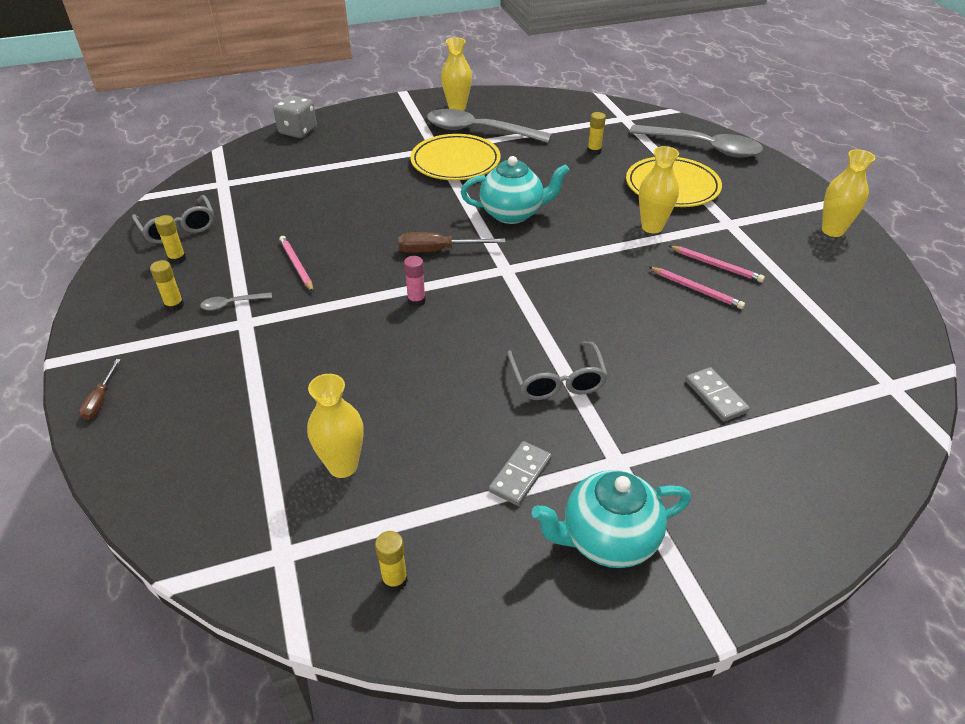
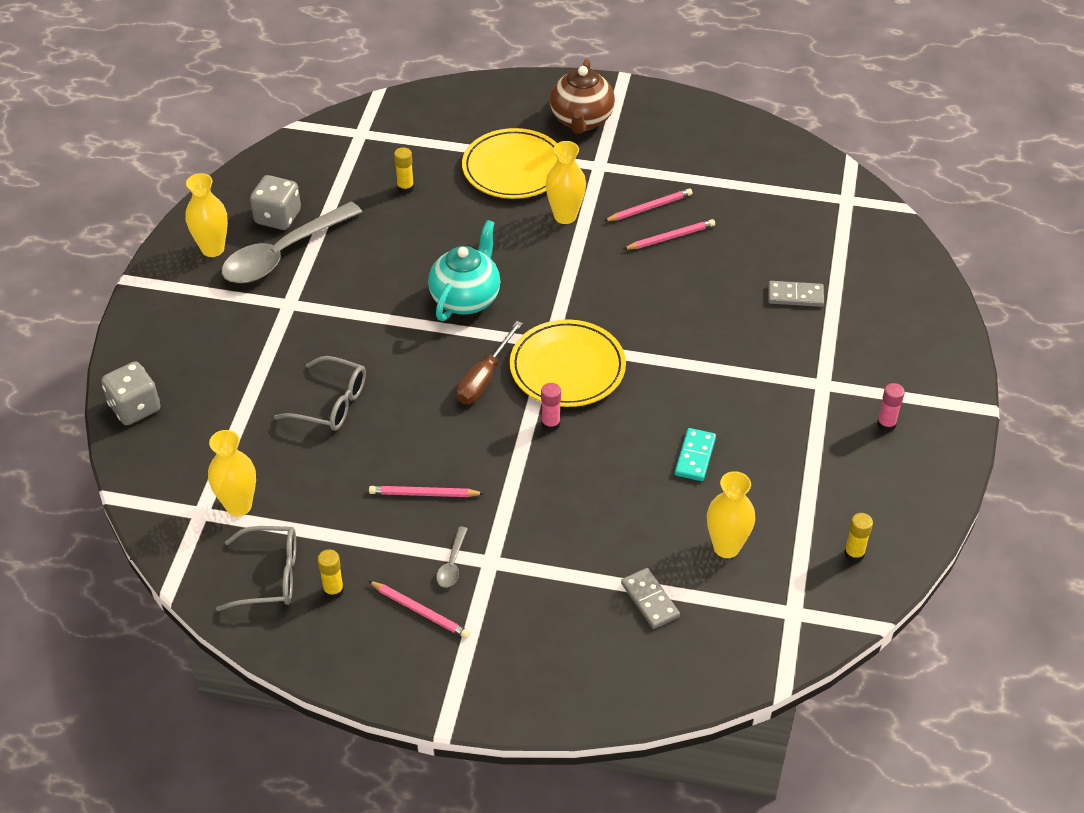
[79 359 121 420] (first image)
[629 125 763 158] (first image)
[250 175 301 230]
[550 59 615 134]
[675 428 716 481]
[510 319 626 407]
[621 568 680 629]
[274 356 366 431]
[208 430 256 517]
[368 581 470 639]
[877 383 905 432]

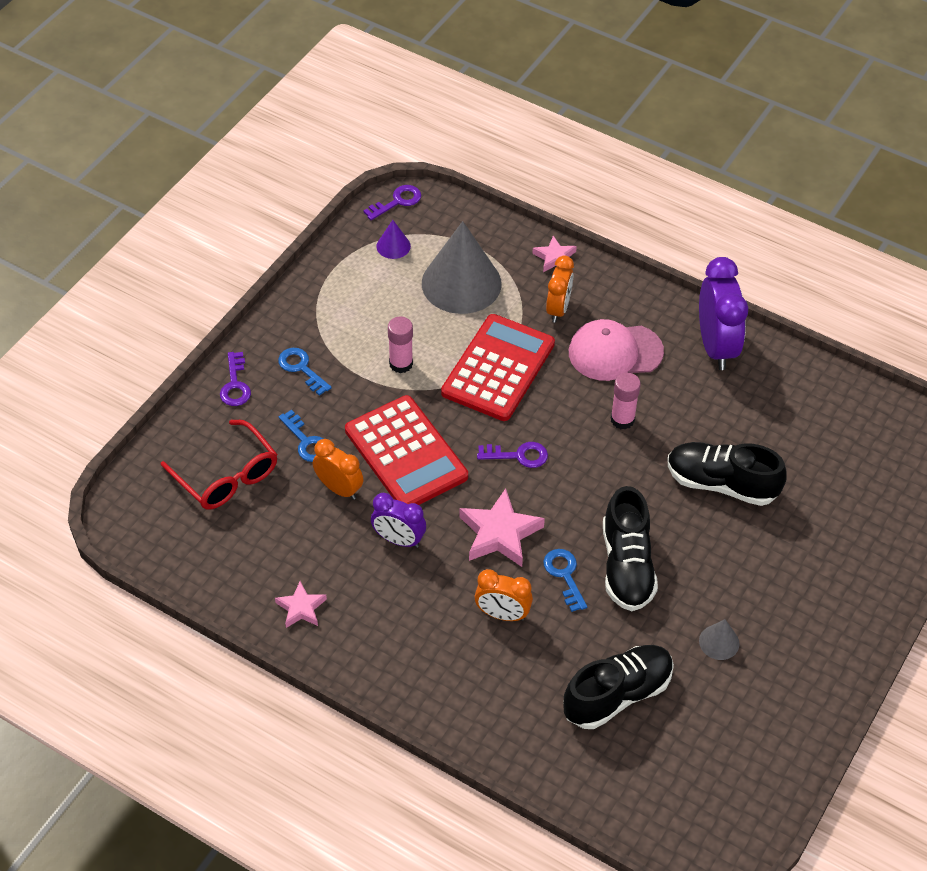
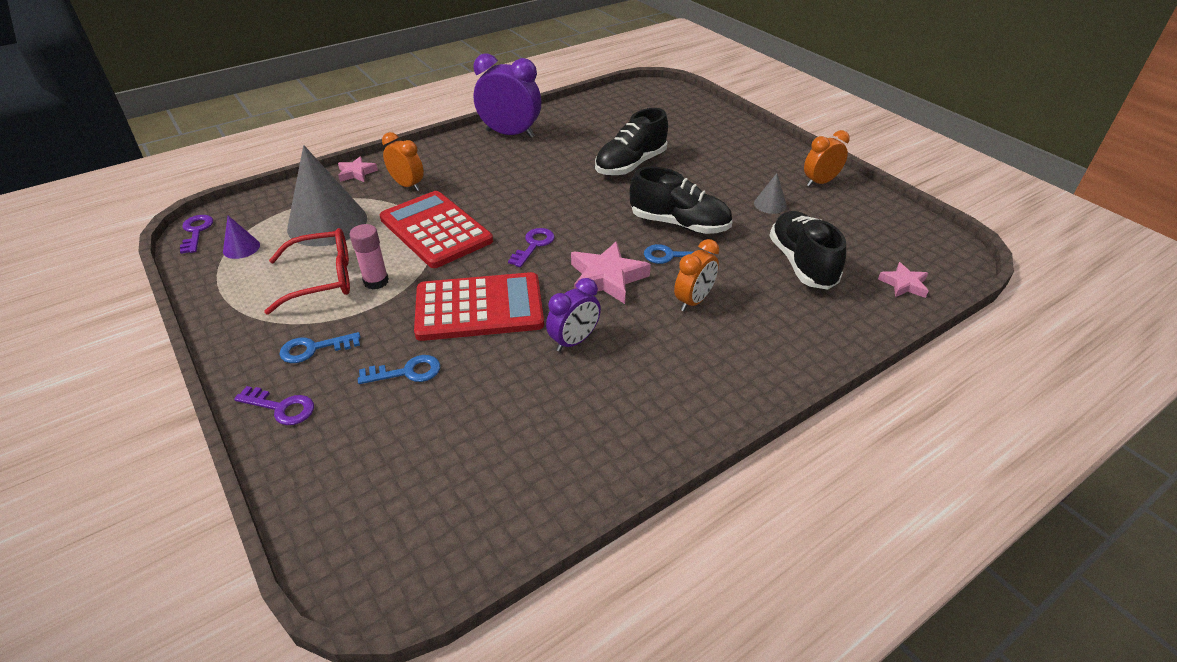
[569 319 664 381] (first image)
[611 373 641 430] (first image)
[264 228 350 315]
[878 262 928 298]
[804 130 850 187]

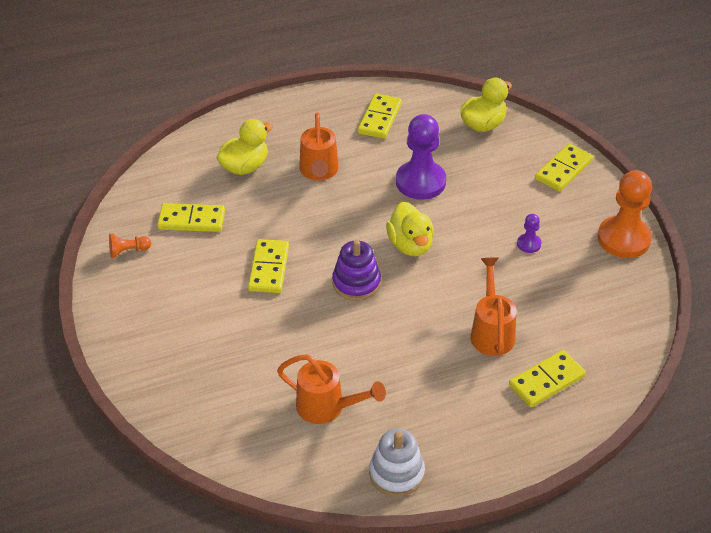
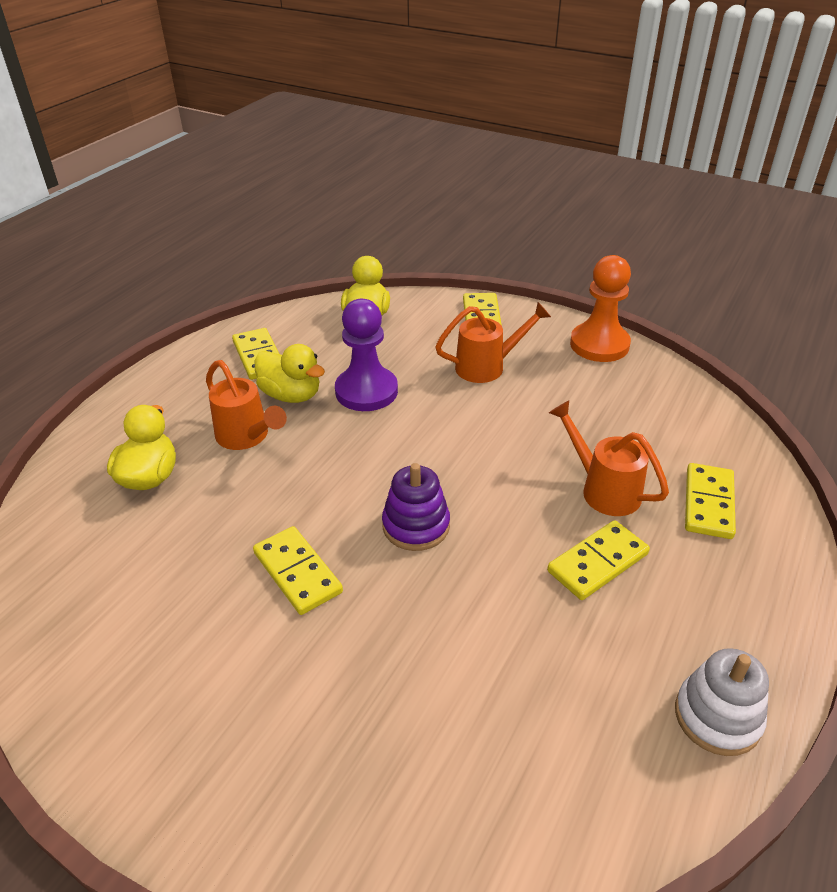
[109 233 151 258] (first image)
[517 214 541 253] (first image)
[547 520 650 600]
[435 302 551 383]
[254 344 325 403]

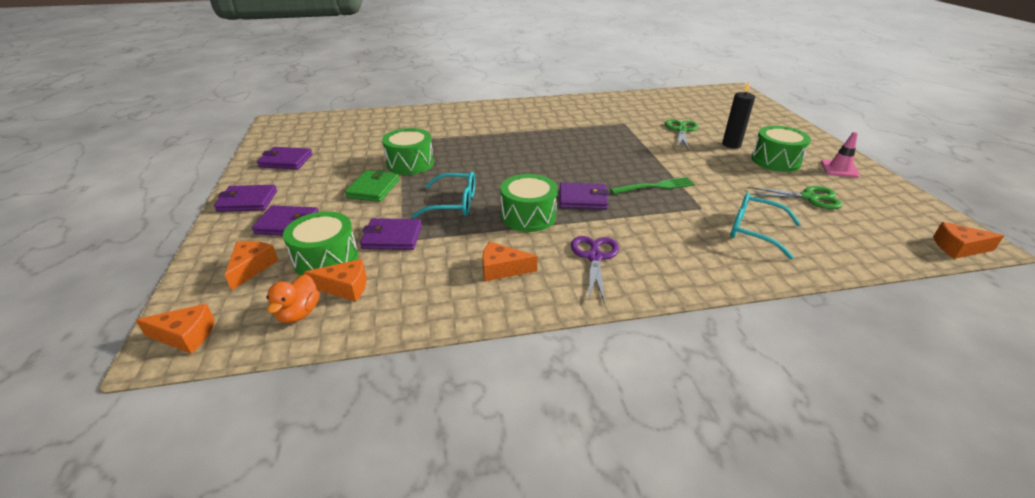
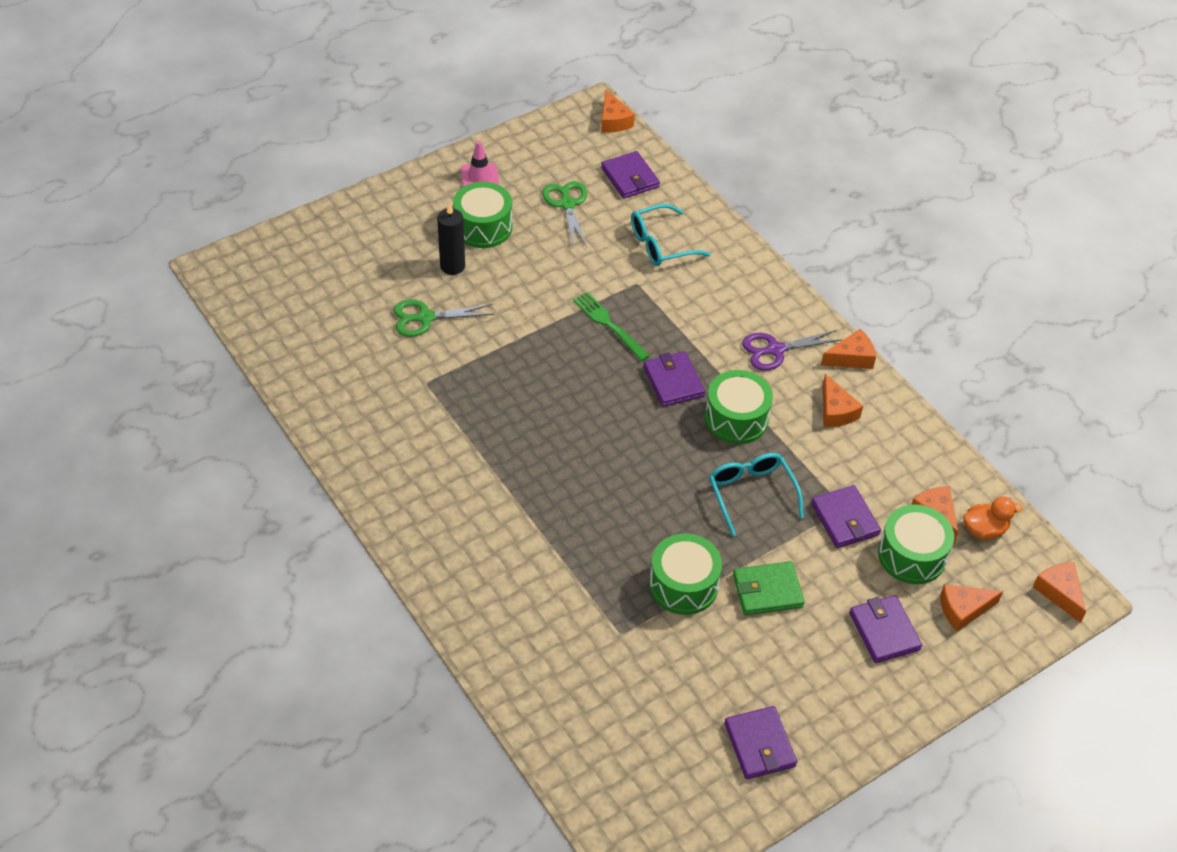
[821 329 876 369]
[601 151 660 199]
[631 204 711 266]

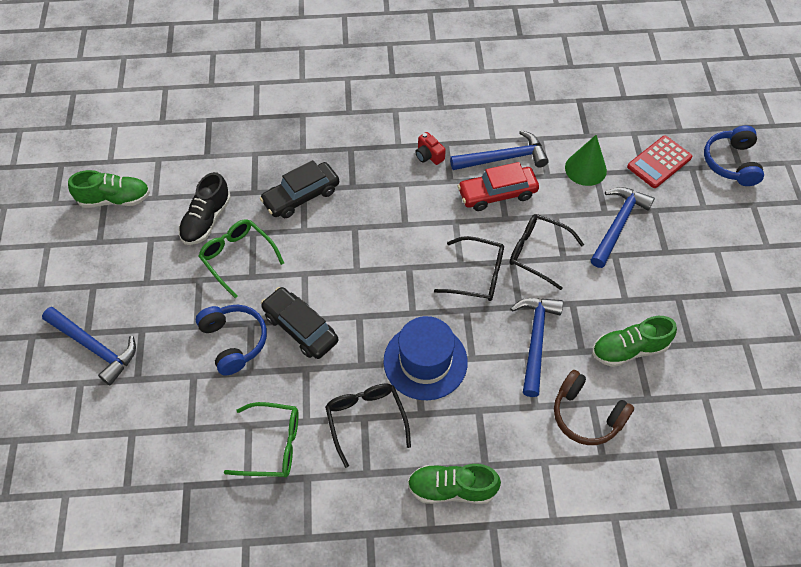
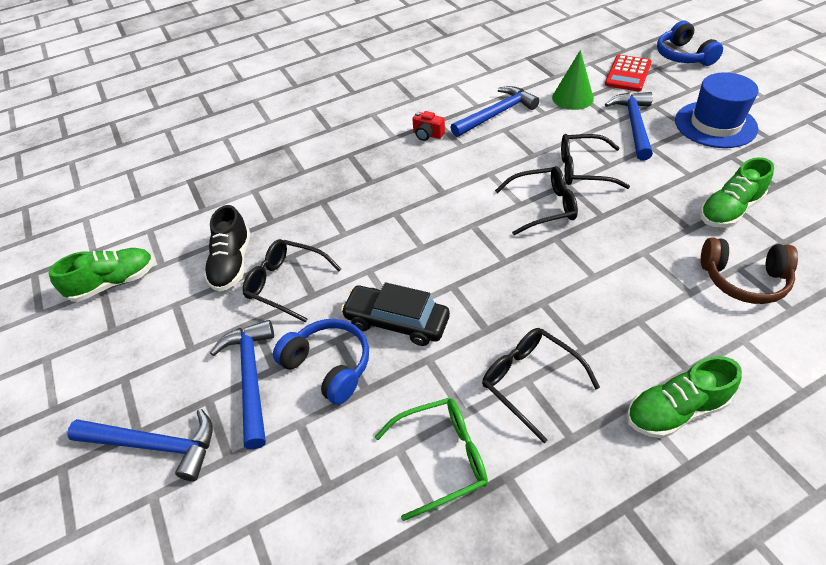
[260 160 339 218] (first image)
[457 162 539 211] (first image)
[675 72 759 148]
[210 320 274 449]
[243 239 341 323]

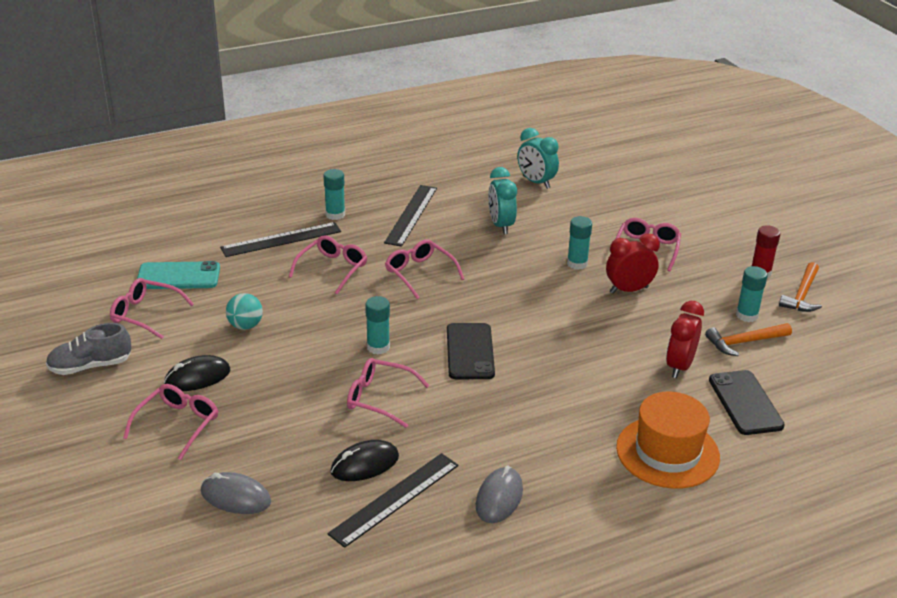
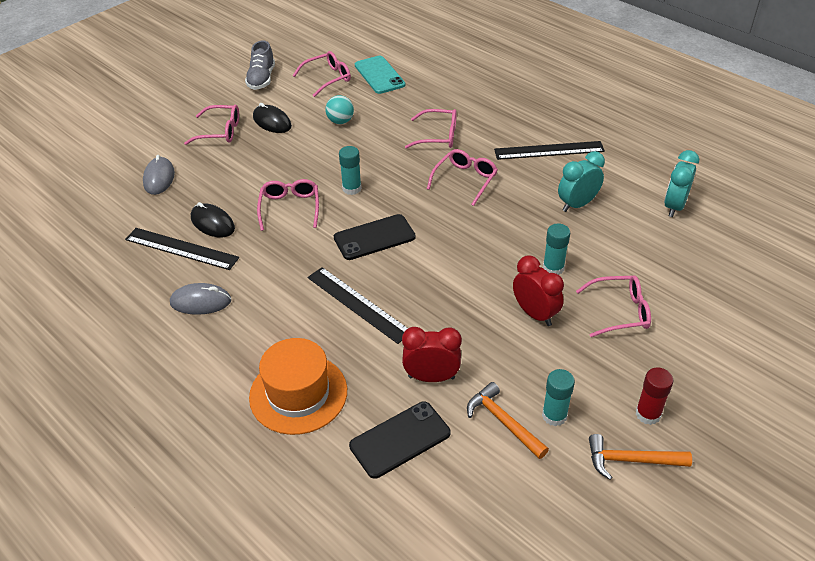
[323 169 345 220] (first image)
[308 267 408 344]
[245 40 275 90]
[293 51 351 97]

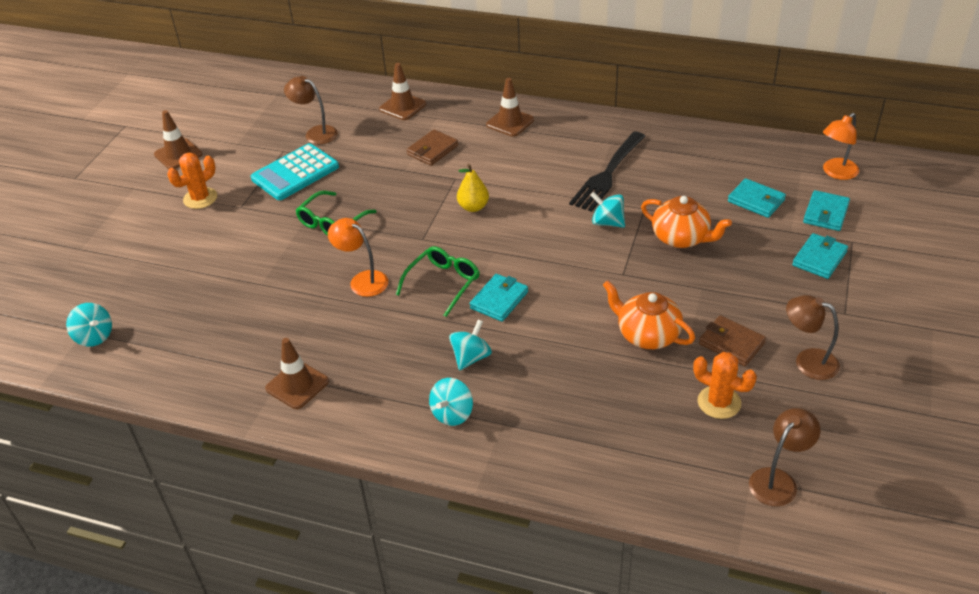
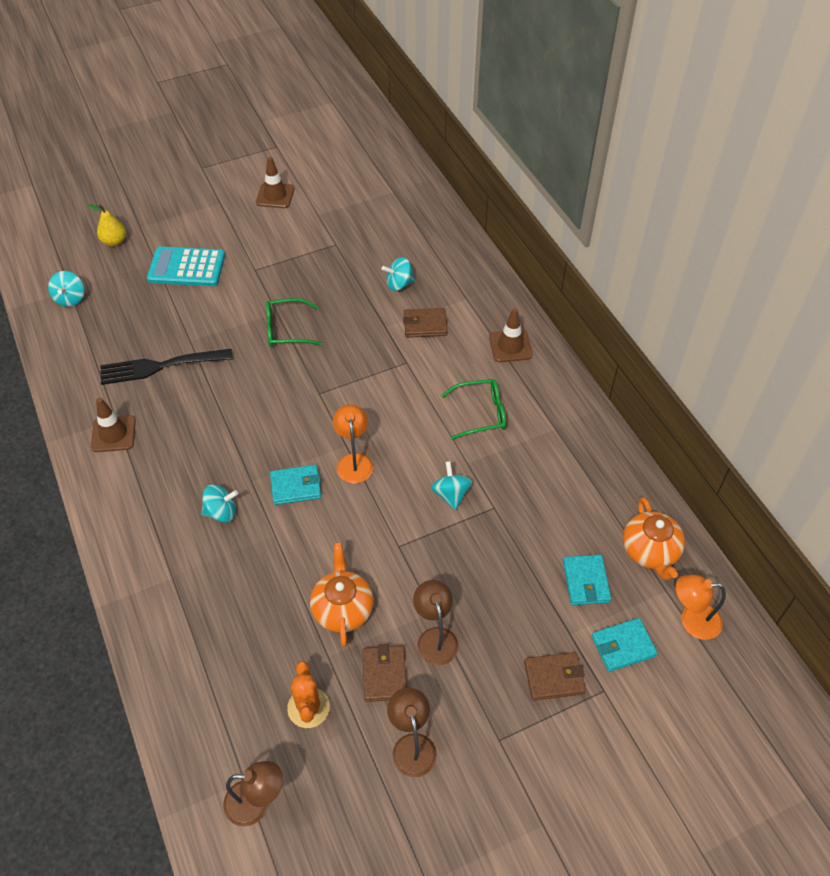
[167 153 217 209] (first image)
[379 63 426 120] (first image)
[147 247 225 286]
[413 580 459 666]
[333 404 373 483]
[441 379 506 440]
[382 257 415 291]
[87 204 126 246]
[100 349 233 385]
[623 497 685 580]
[524 652 586 701]

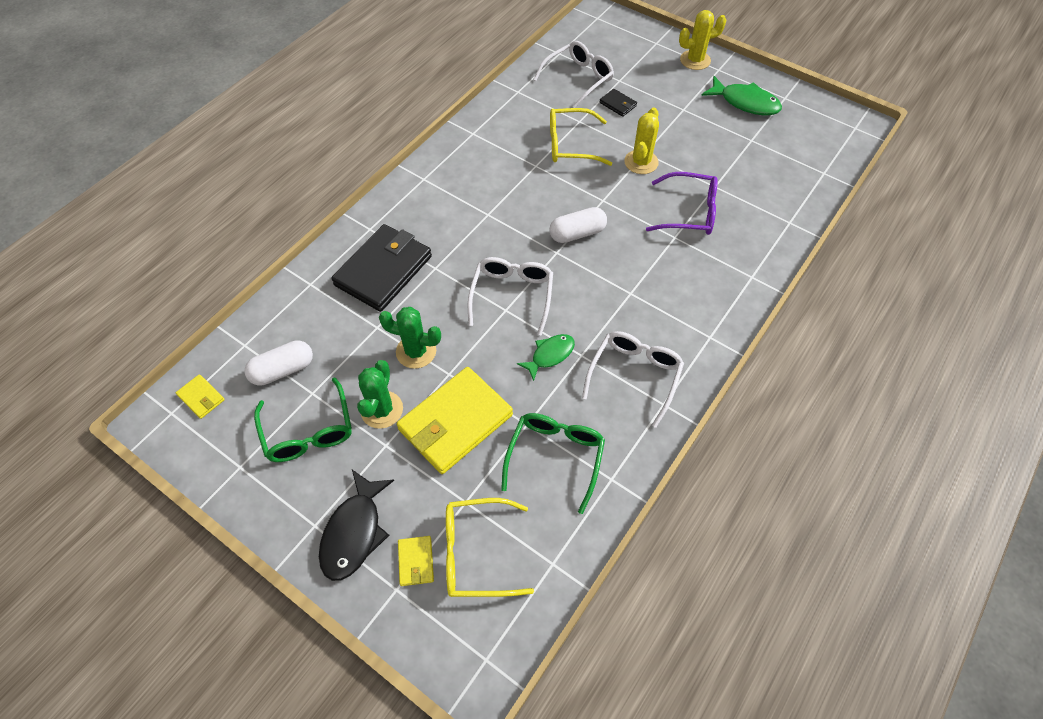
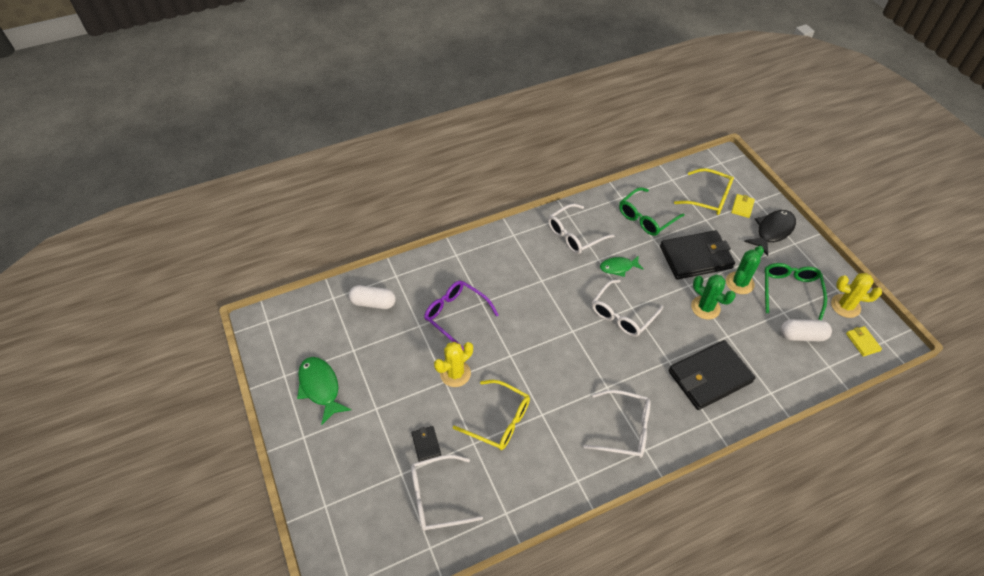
[583 390 650 458]
[349 285 396 309]
[831 273 882 318]
[660 230 735 280]

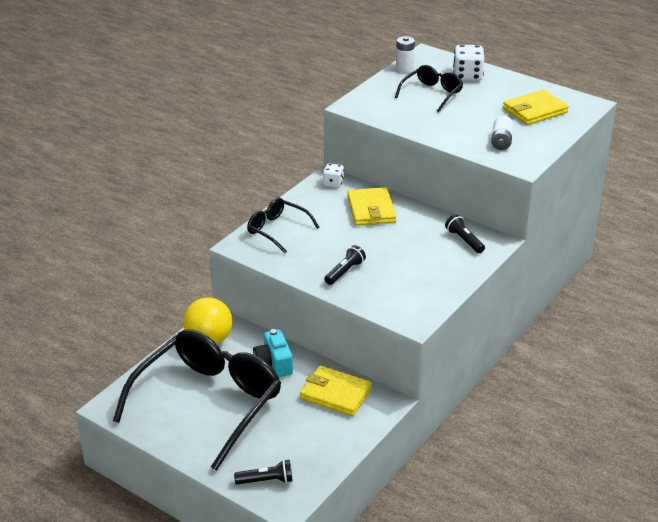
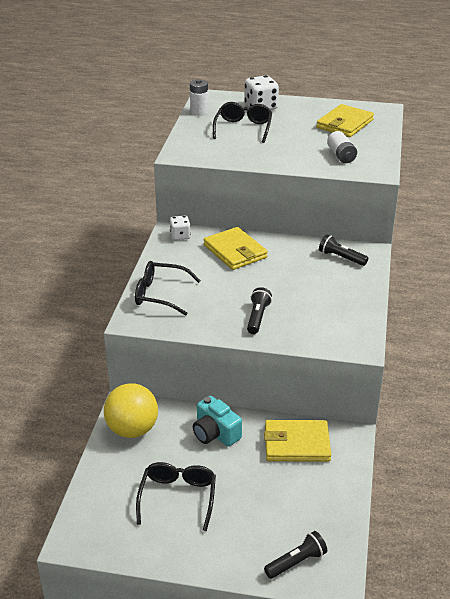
[136 462 216 531]

